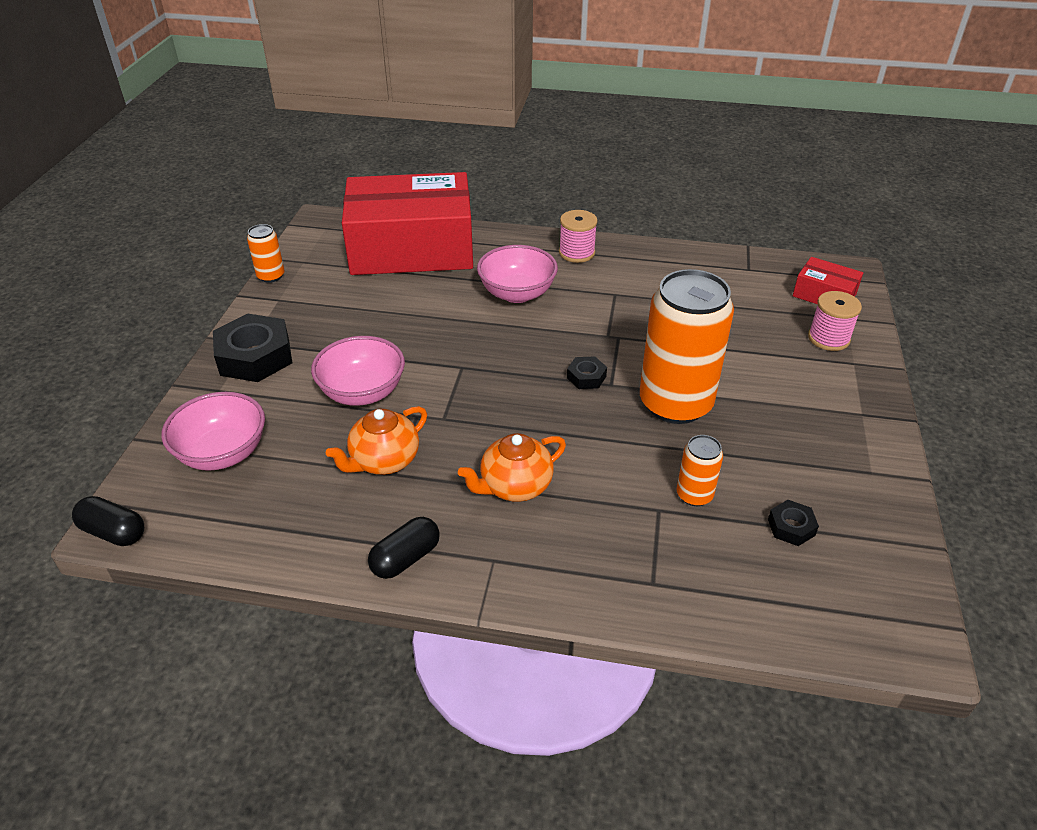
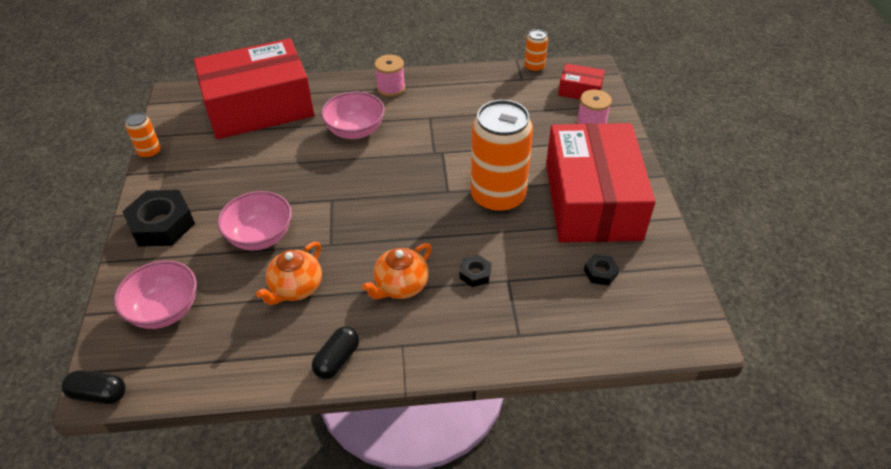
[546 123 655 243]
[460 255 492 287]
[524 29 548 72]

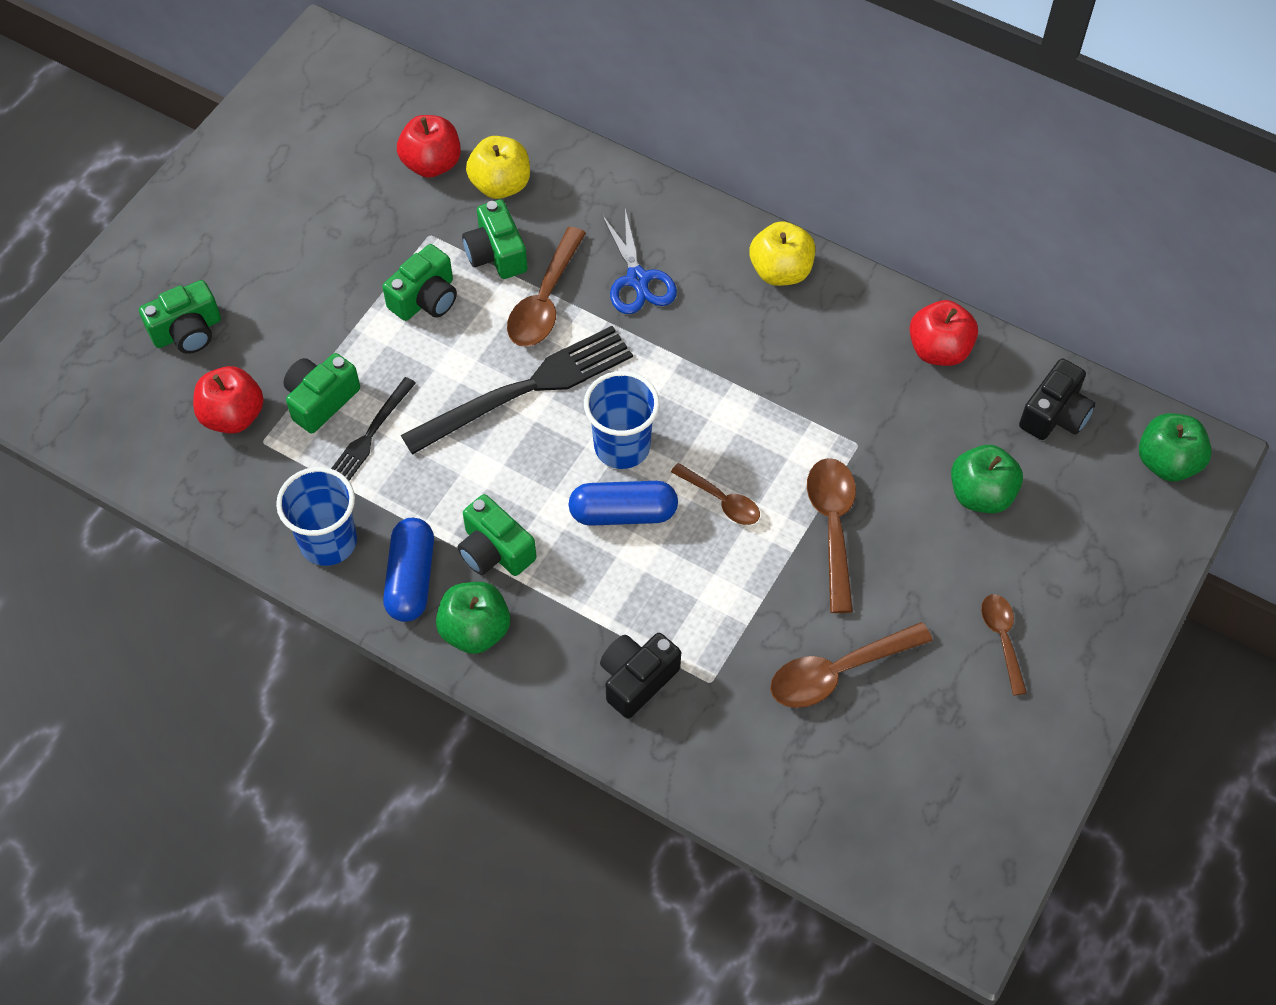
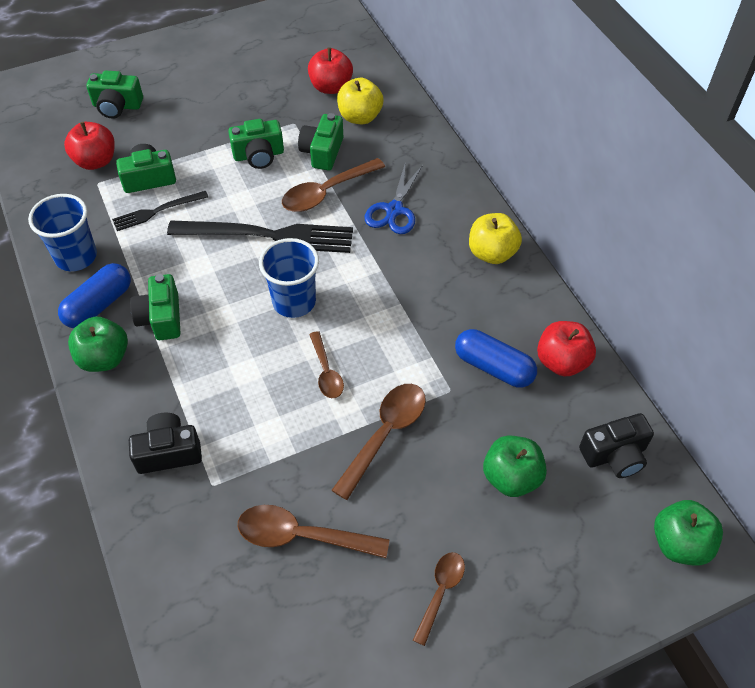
[455 329 537 388]

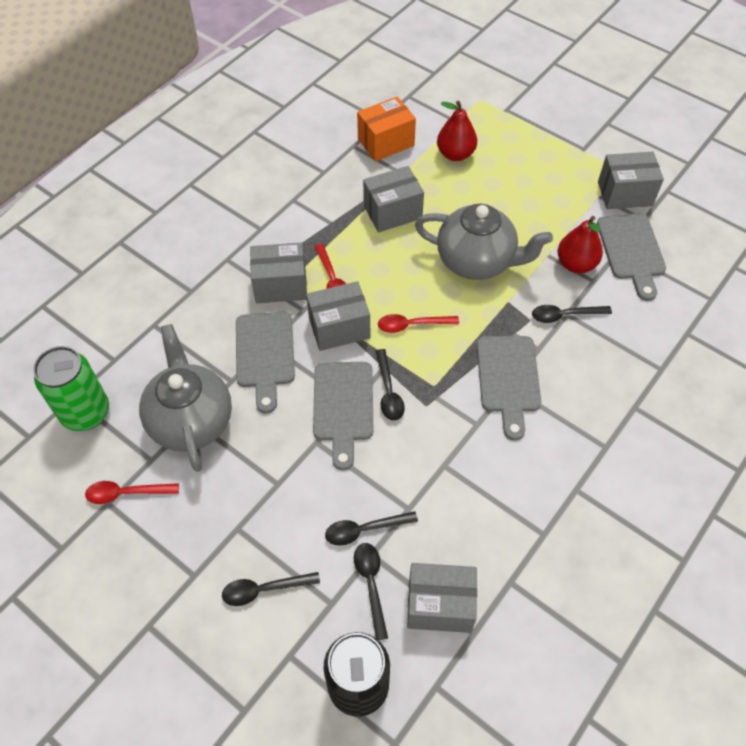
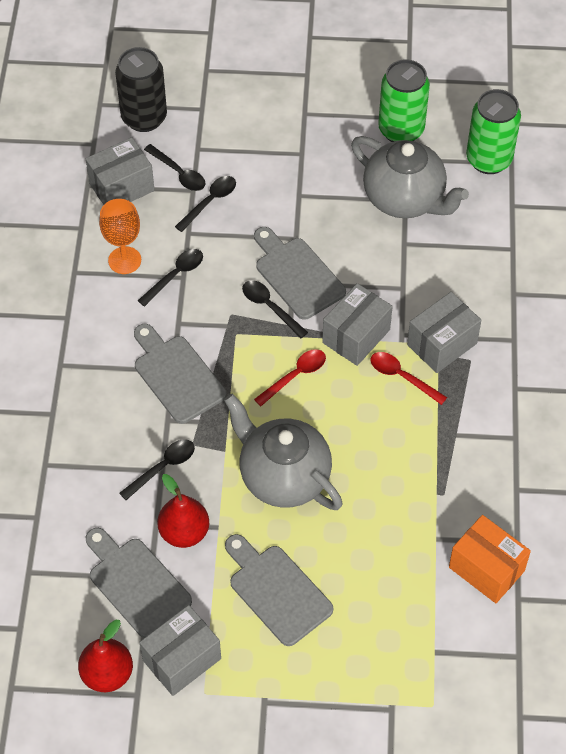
[363 166 424 232] (first image)
[99 199 141 274]
[138 249 203 307]
[225 534 333 646]
[78 620 133 692]
[378 59 430 142]
[449 515 531 603]
[224 394 343 510]

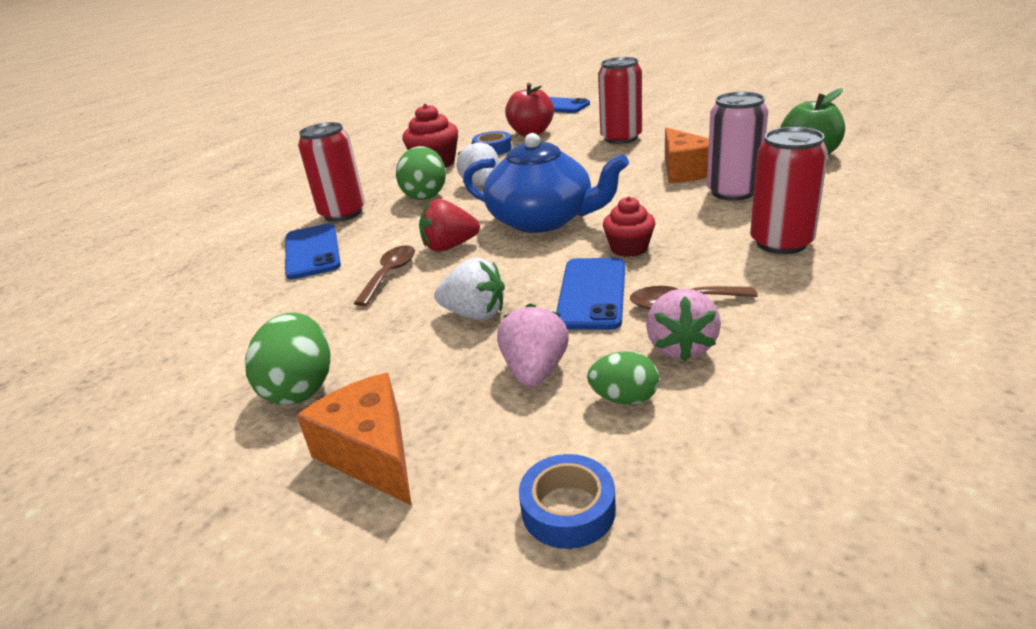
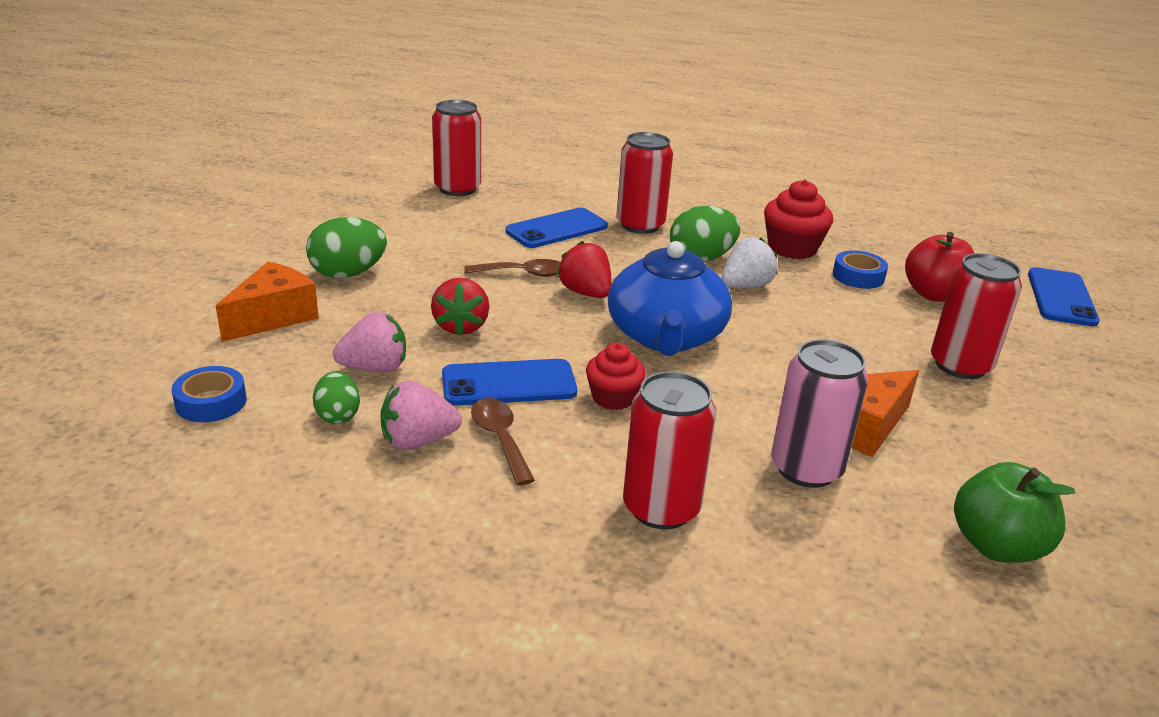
[432 100 481 196]
[431 278 489 336]

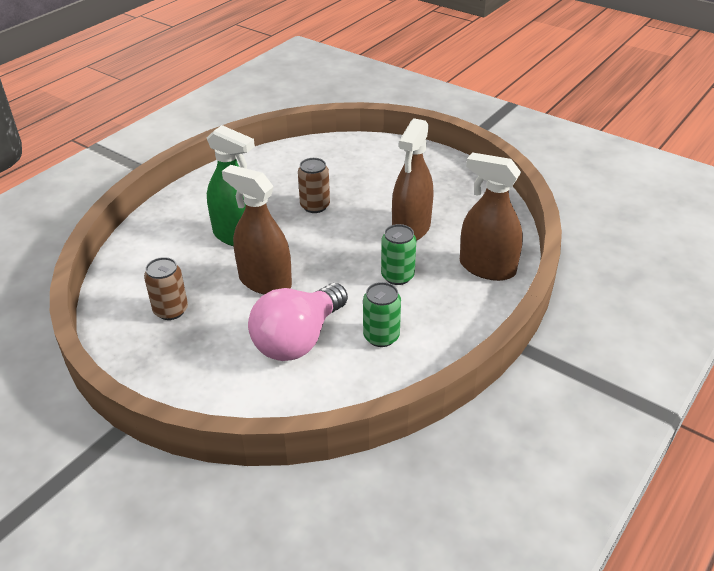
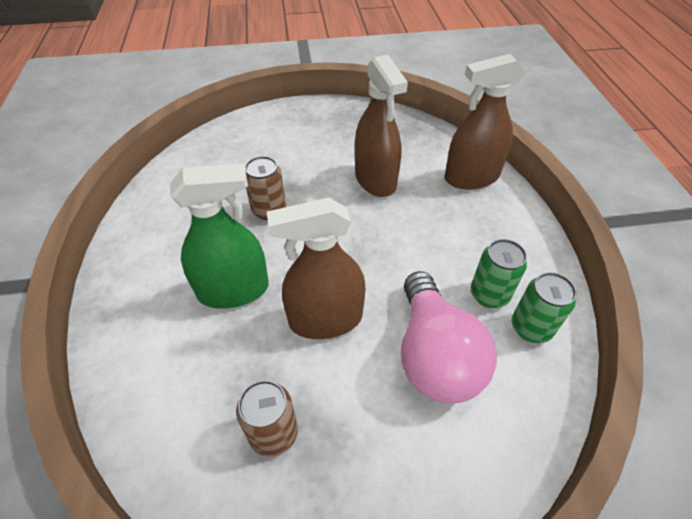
[512 272 577 343]

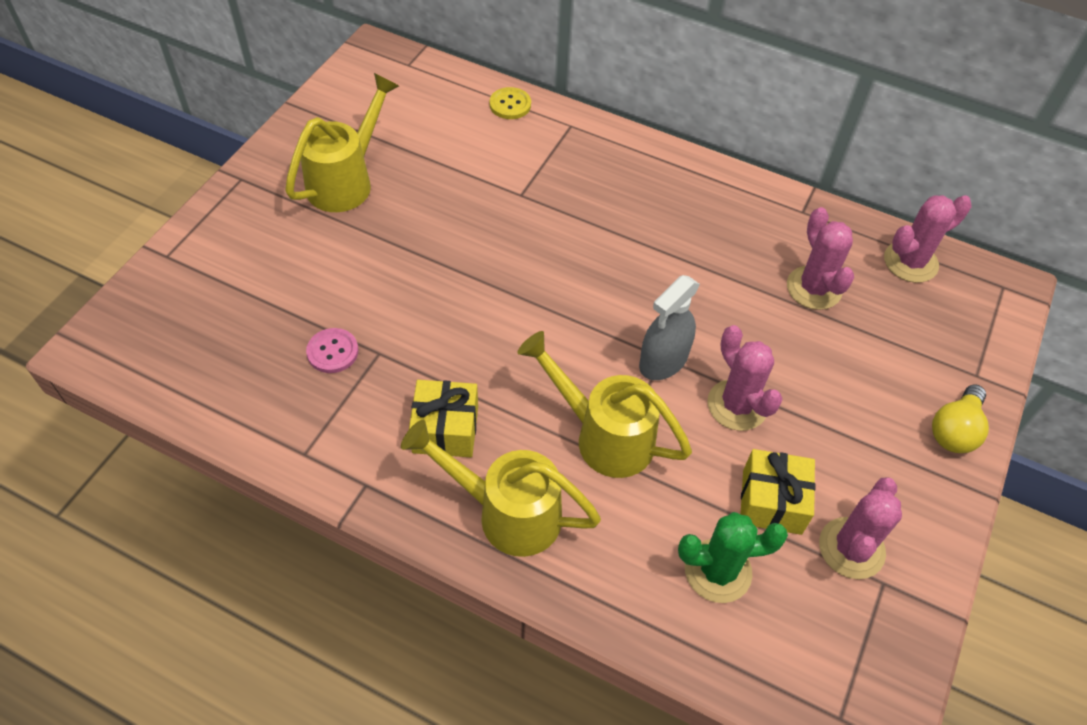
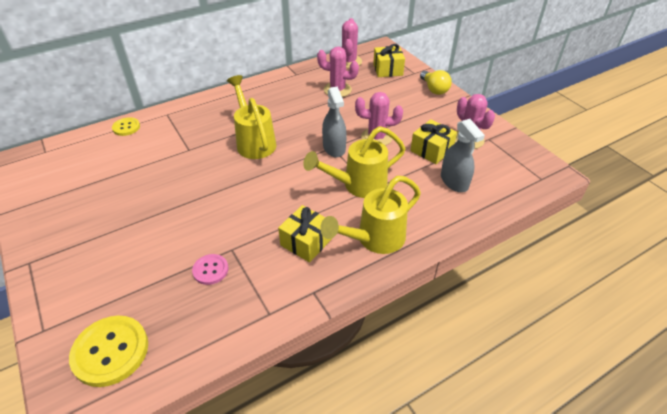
[69 316 148 387]
[373 44 405 77]
[227 75 276 159]
[441 119 485 192]

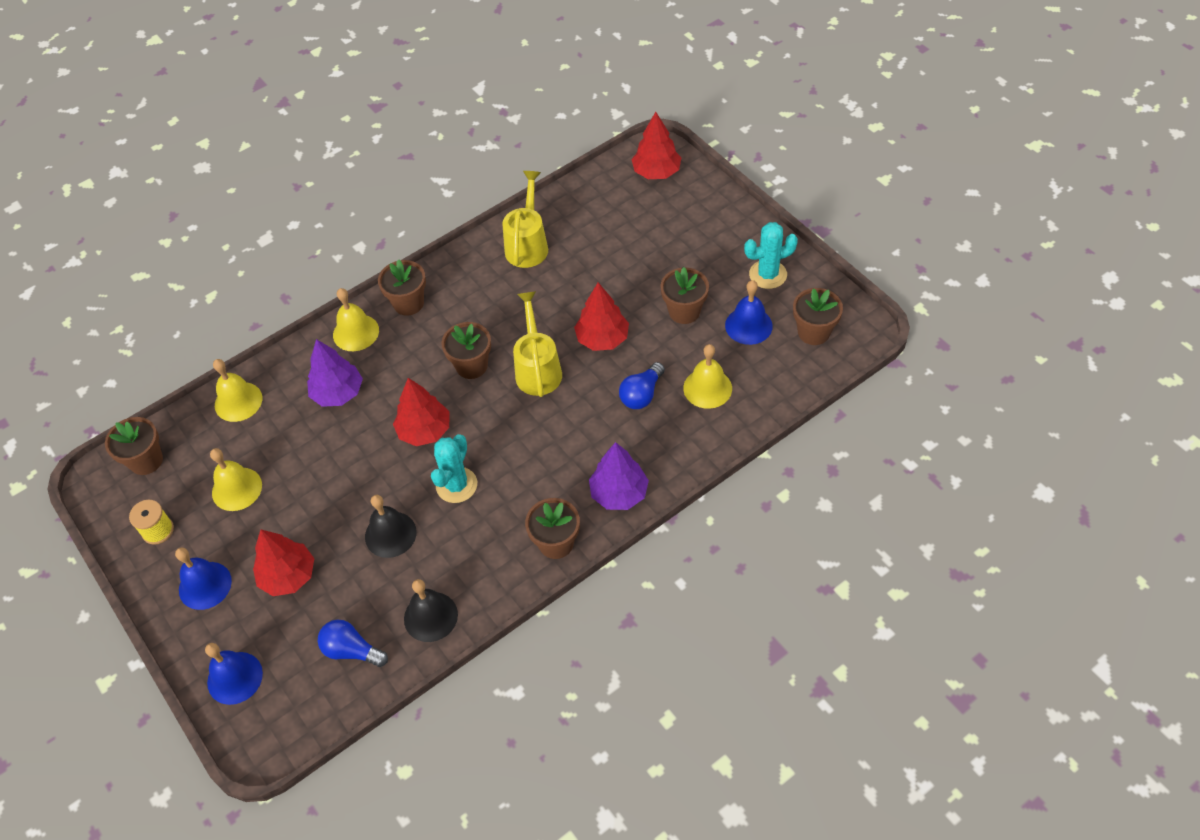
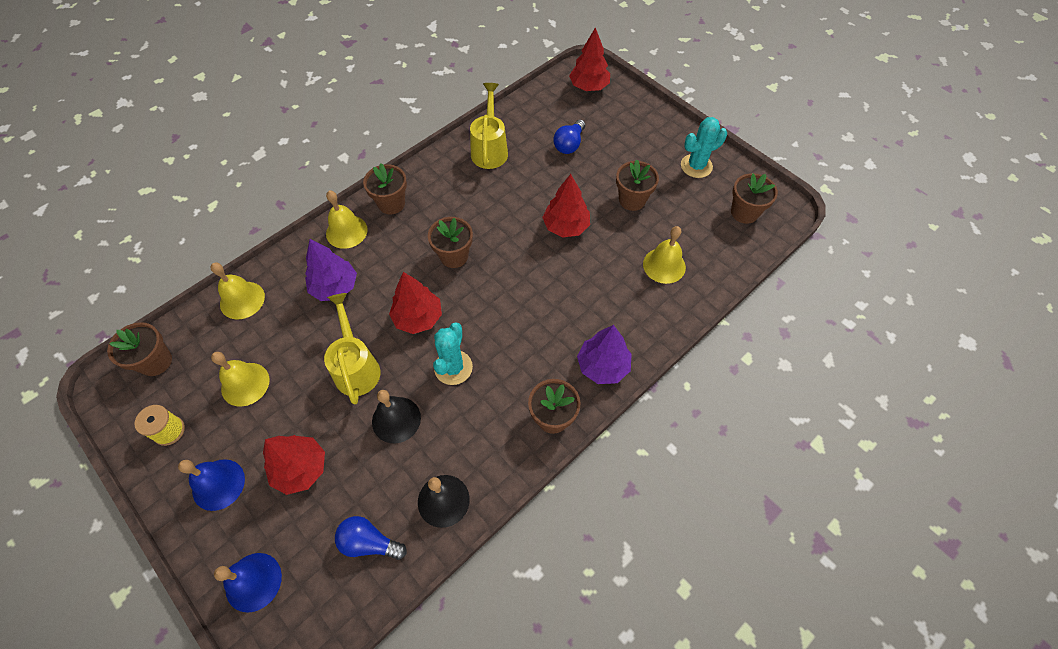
[725 280 773 345] (first image)
[324 293 380 405]
[553 120 585 154]

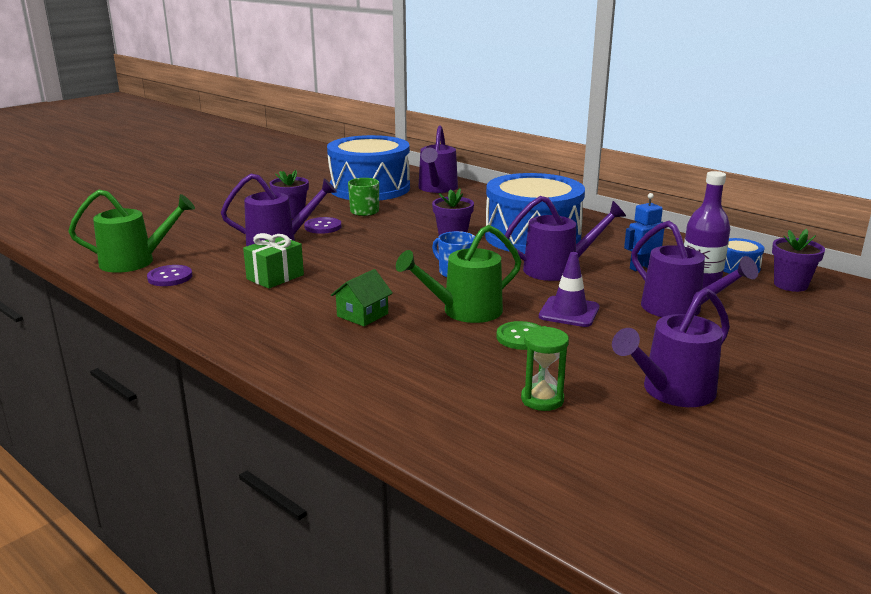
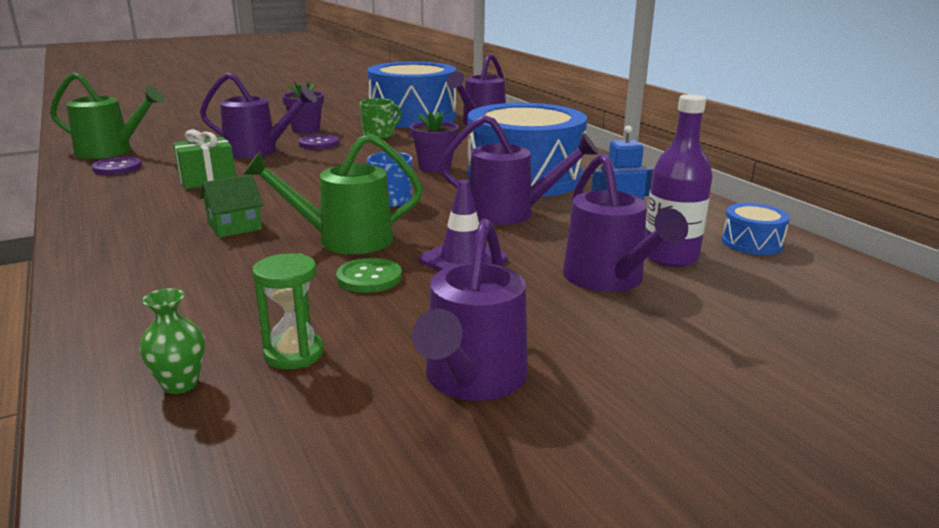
[772 229 825 292] (first image)
[139 288 205 394]
[412 219 528 401]

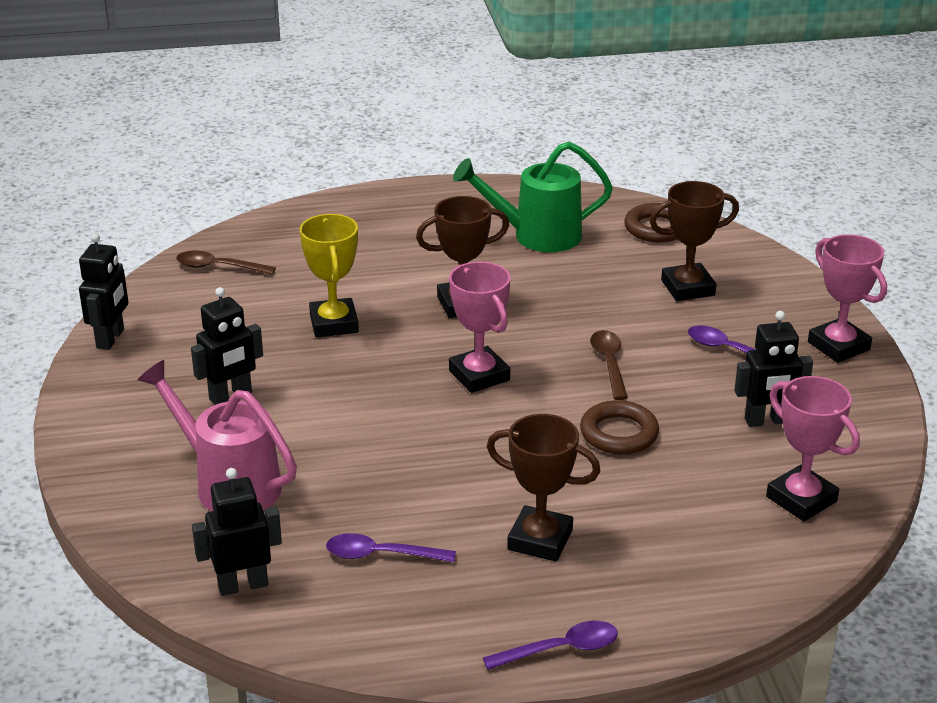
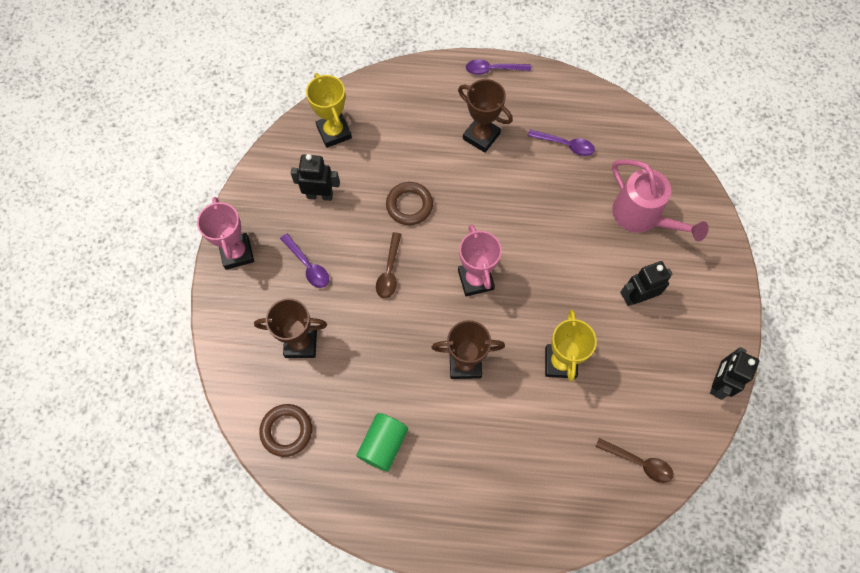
[192 468 282 596] (first image)
[356 413 408 472]
[306 73 352 148]

